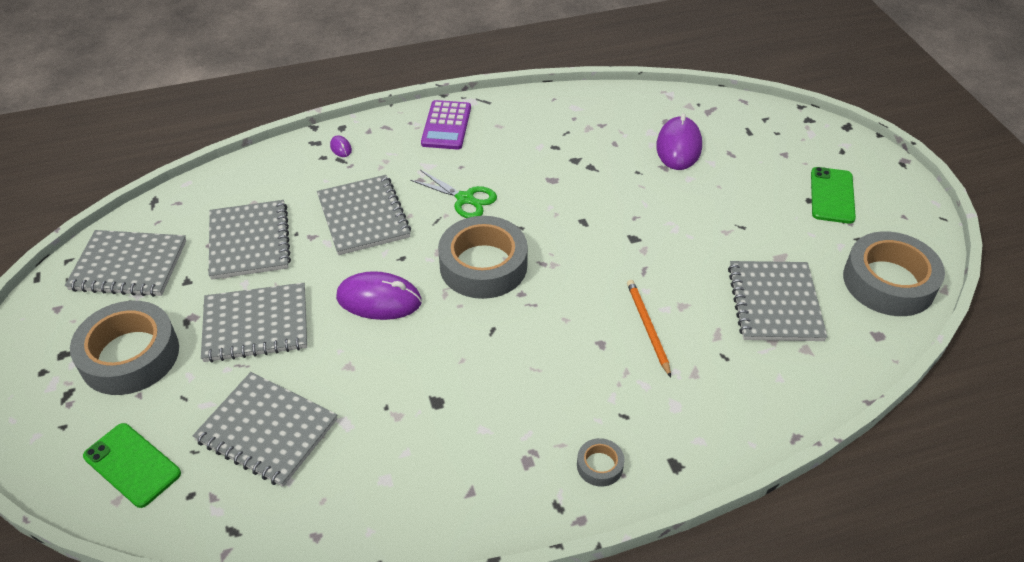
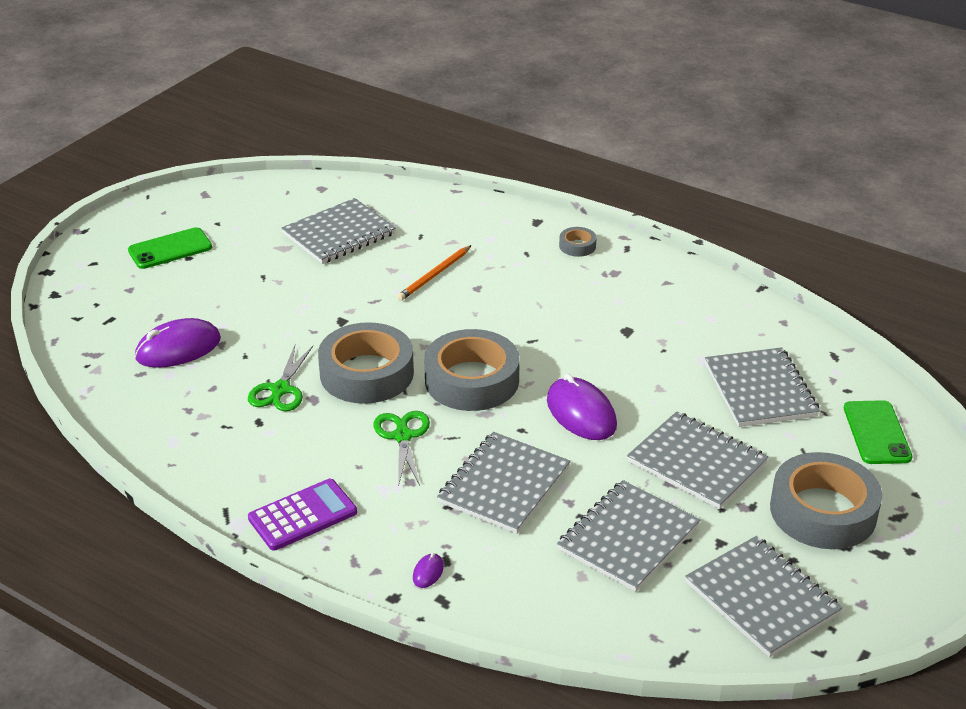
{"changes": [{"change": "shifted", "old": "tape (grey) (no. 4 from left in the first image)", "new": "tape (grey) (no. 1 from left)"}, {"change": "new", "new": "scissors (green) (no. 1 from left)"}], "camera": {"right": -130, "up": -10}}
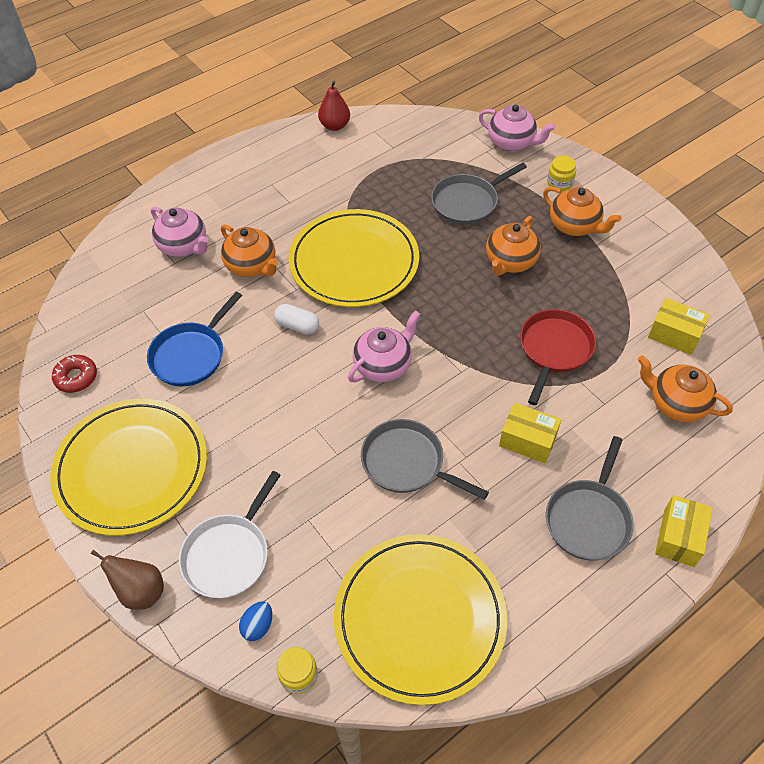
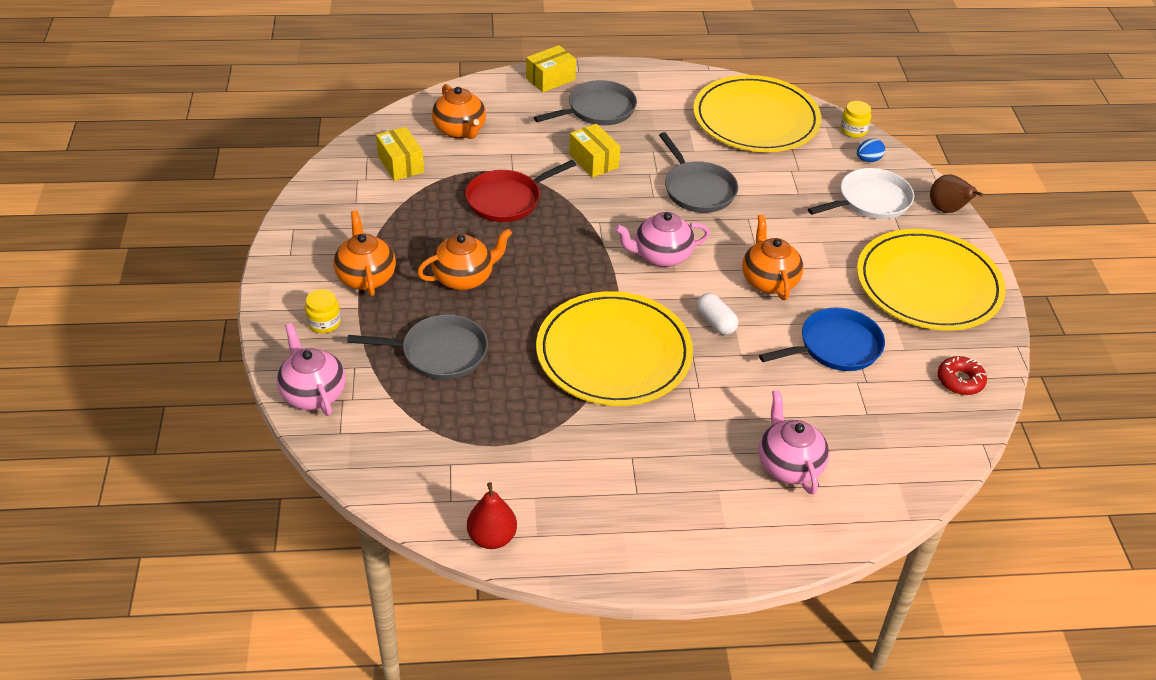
{"changes": [{"change": "shifted", "old": "teapot (orange) (no. 1 from left in the first image)", "new": "teapot (orange) (no. 4 from left)"}], "camera": {"right": -150, "up": -10}}
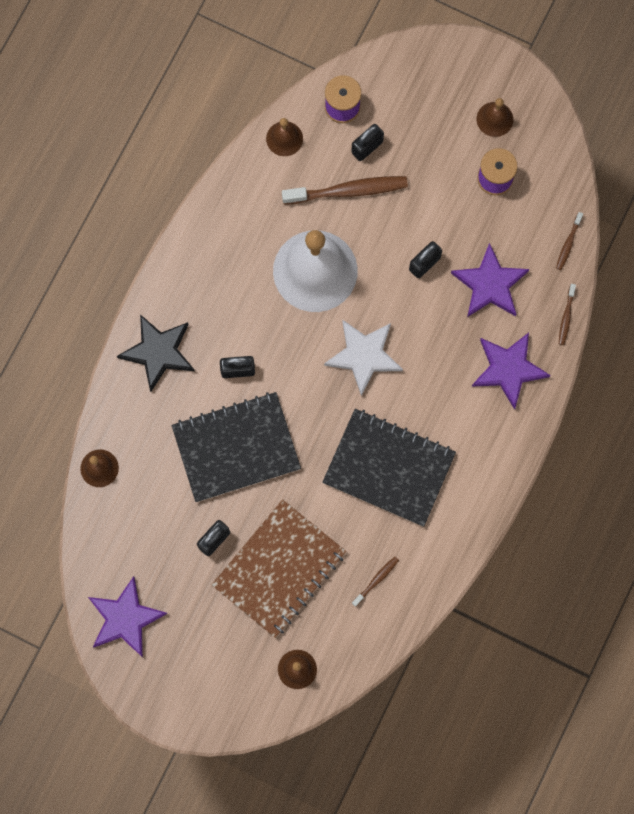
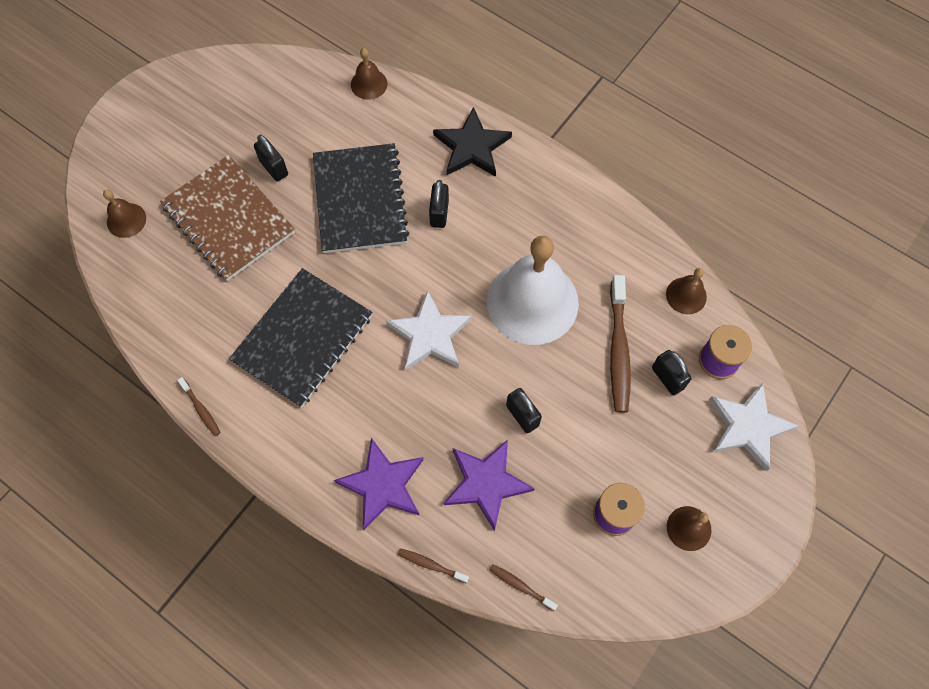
{"changes": [{"change": "shifted", "old": "toothbrush (brown) (no. 2 from left in the first image)", "new": "toothbrush (brown) (no. 1 from left)"}, {"change": "gone", "old": "star (purple) (no. 1 from left)"}, {"change": "new", "new": "star (white) (no. 2 from left)"}], "camera": {"right": 100, "up": -10}}
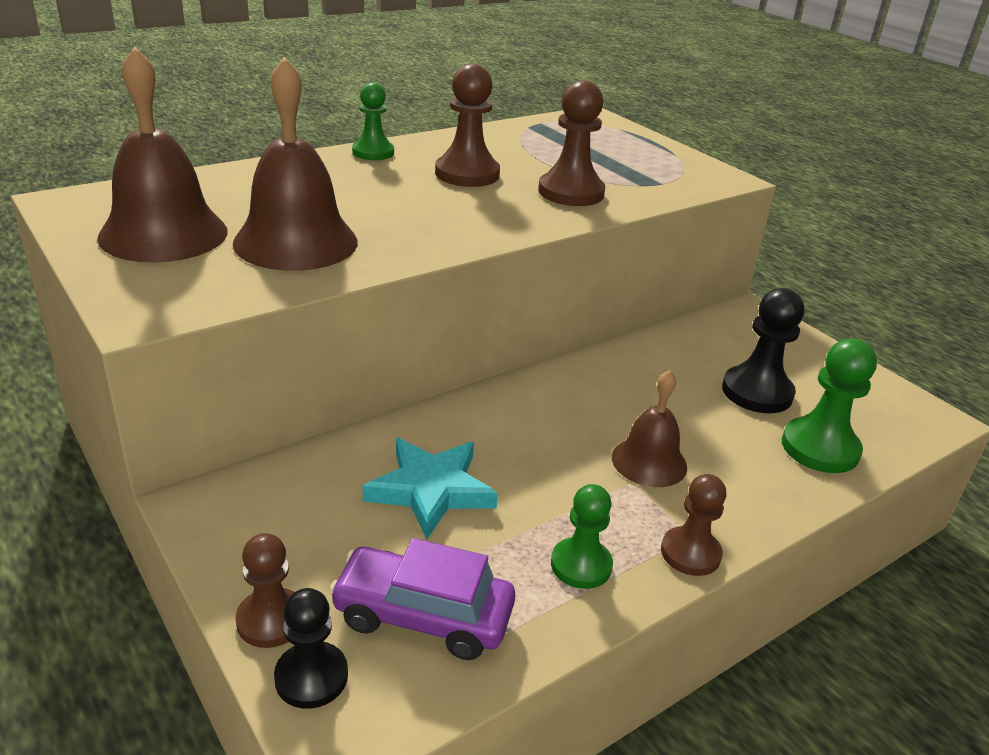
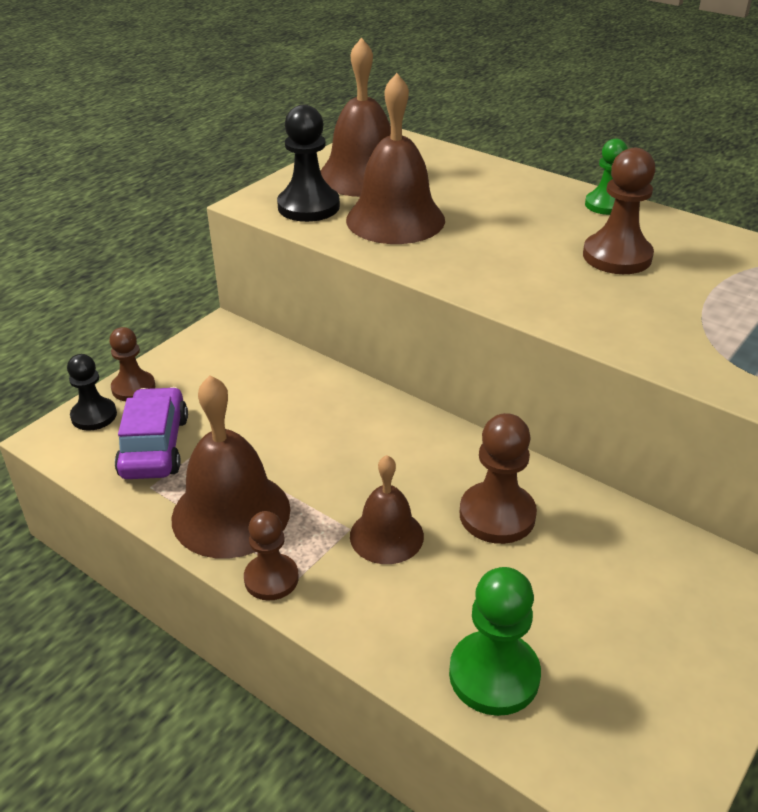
{"changes": [{"change": "shifted", "old": "pawn (brown) (no. 3 from left)"}, {"change": "shifted", "old": "pawn (black) (no. 2 from left)"}, {"change": "gone", "old": "star (turquoise)"}, {"change": "swapped", "old": "pawn (green) (no. 2 from left)", "new": "bell (brown) (no. 1 from left)"}], "camera": {"right": 75, "up": 5}}
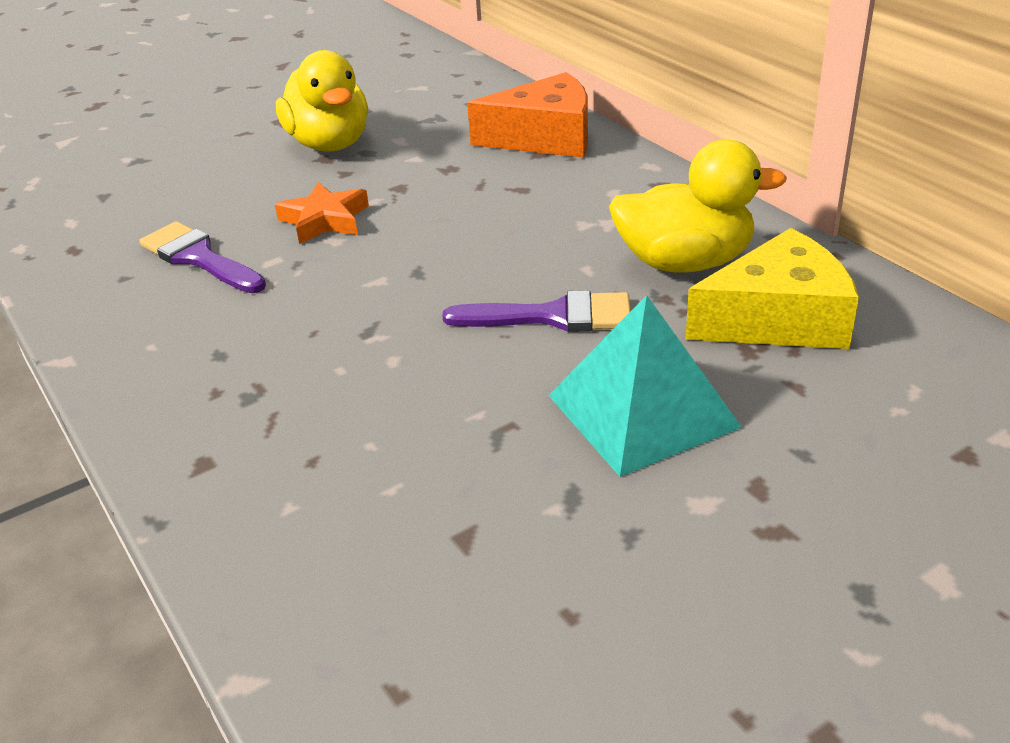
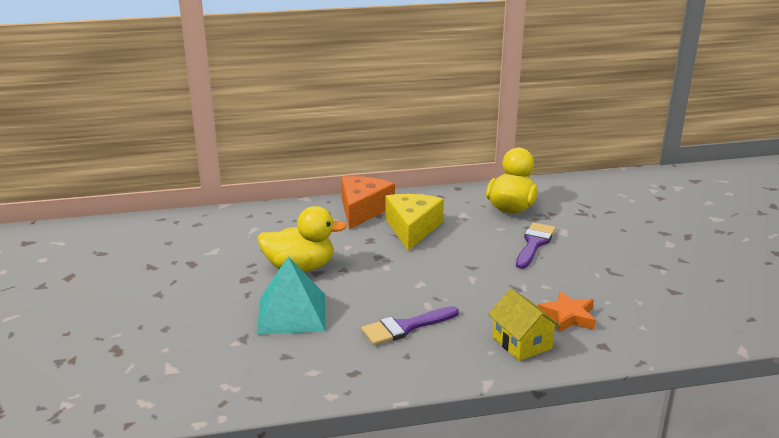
{"changes": [{"change": "shifted", "old": "star (orange)"}, {"change": "shifted", "old": "cheese (yellow)"}, {"change": "shifted", "old": "pyramid (turquoise)"}, {"change": "new", "new": "house (yellow)"}], "camera": {"right": -70, "up": -10}}
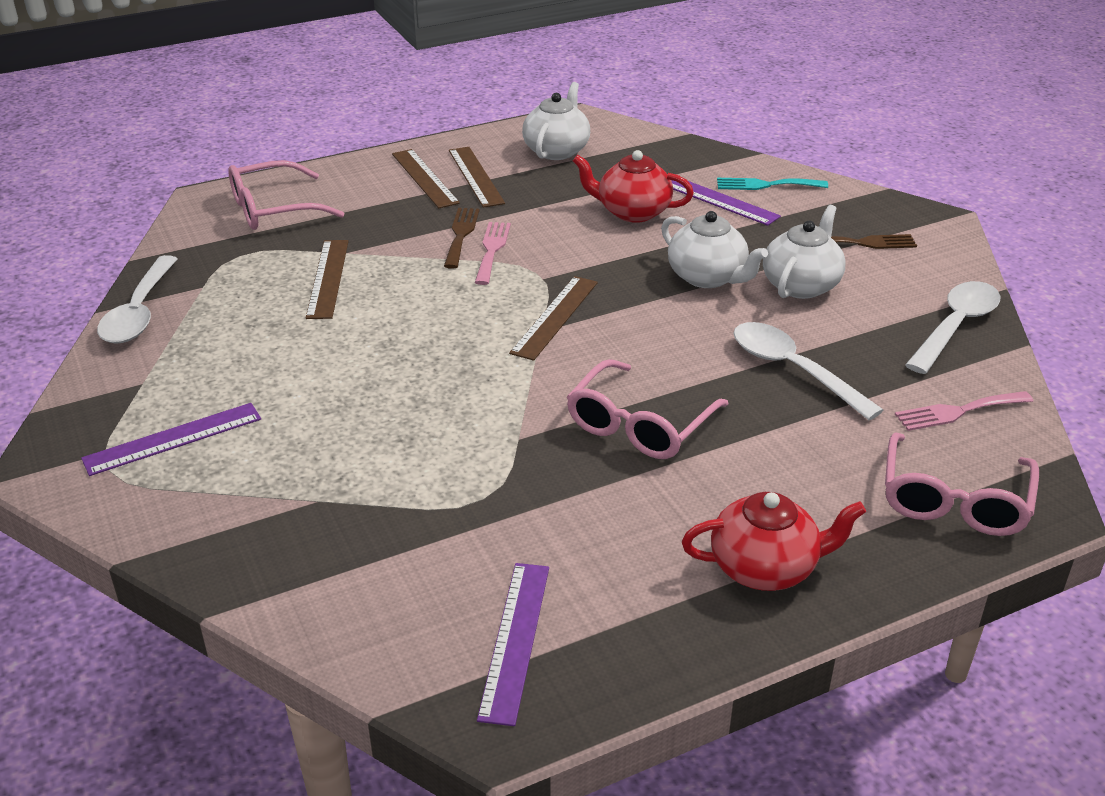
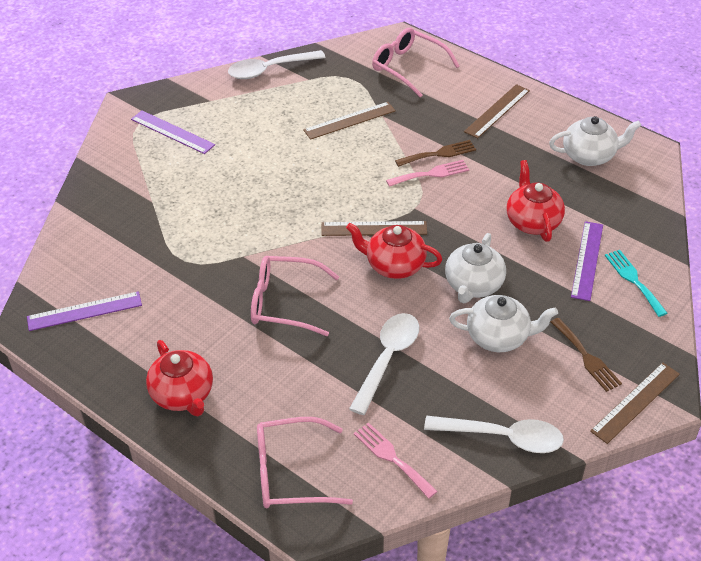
{"changes": [{"change": "shifted", "old": "ruler (brown) (no. 3 from left in the first image)", "new": "ruler (brown) (no. 4 from left)"}, {"change": "new", "new": "teapot (red) (no. 2 from left)"}], "camera": {"right": 65, "up": 10}}
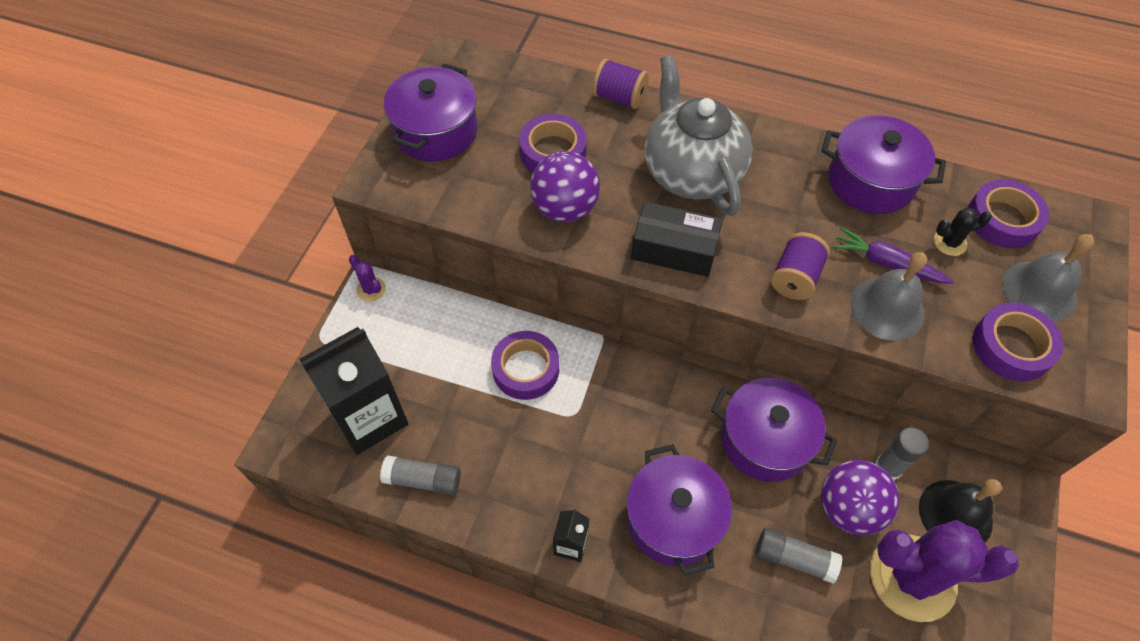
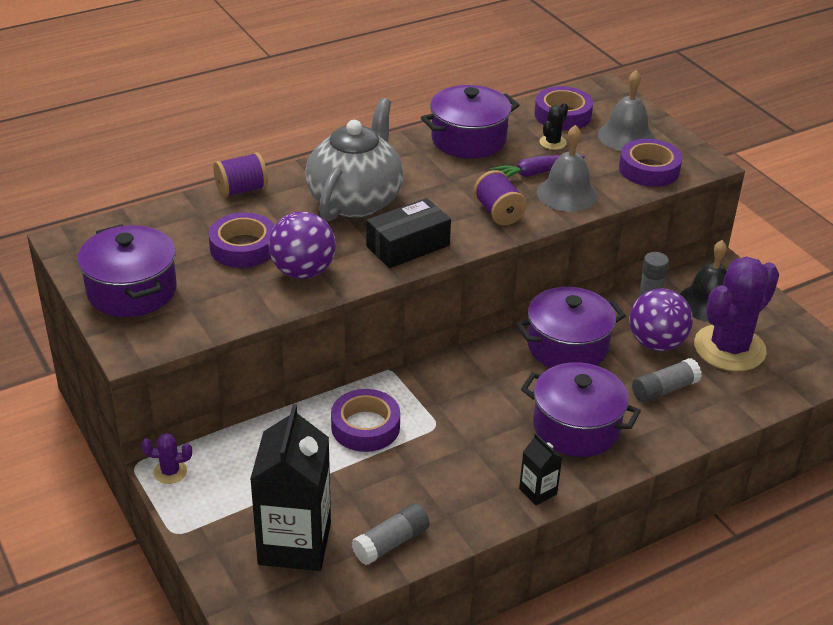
{"changes": [{"change": "rotated", "old": "teapot (grey)", "degrees": 90}], "camera": {"right": -50, "up": -20}}
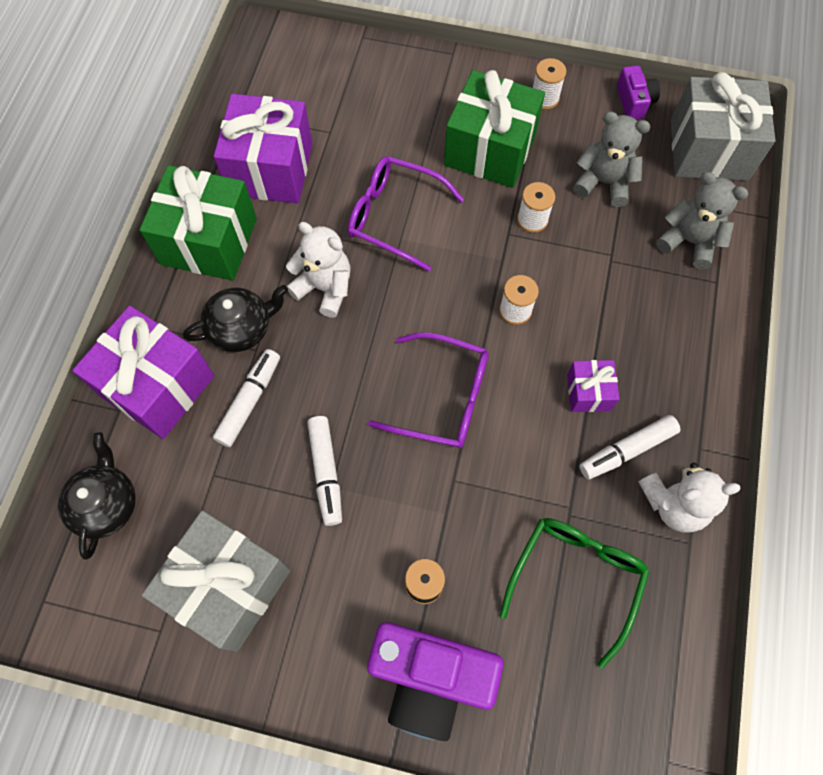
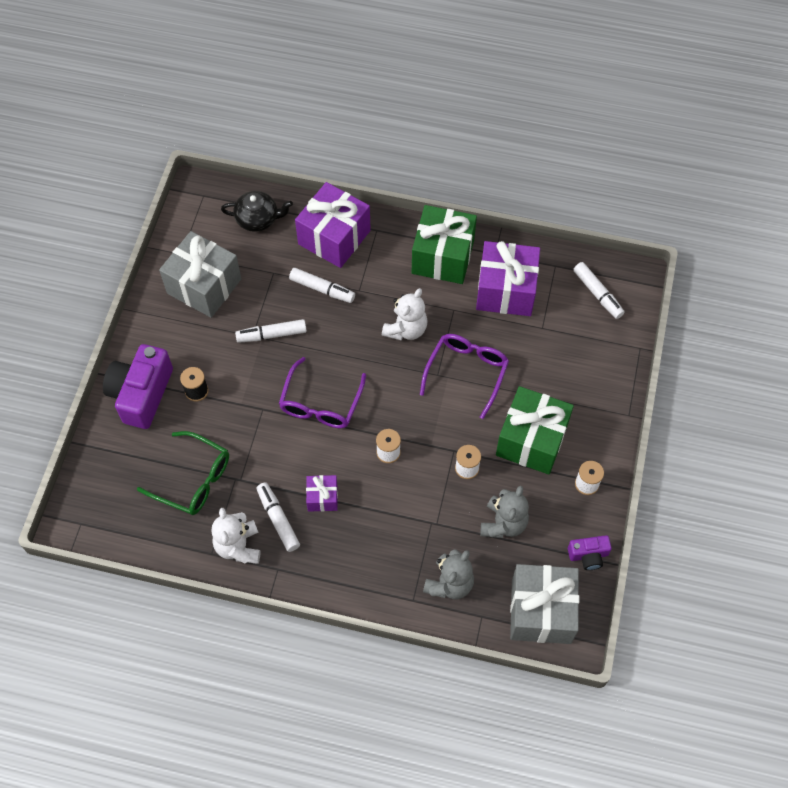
{"changes": [{"change": "gone", "old": "teapot (black) (no. 2 from left)"}, {"change": "new", "new": "marker (white) (no. 4 from left)"}], "camera": {"right": 90, "up": -5}}
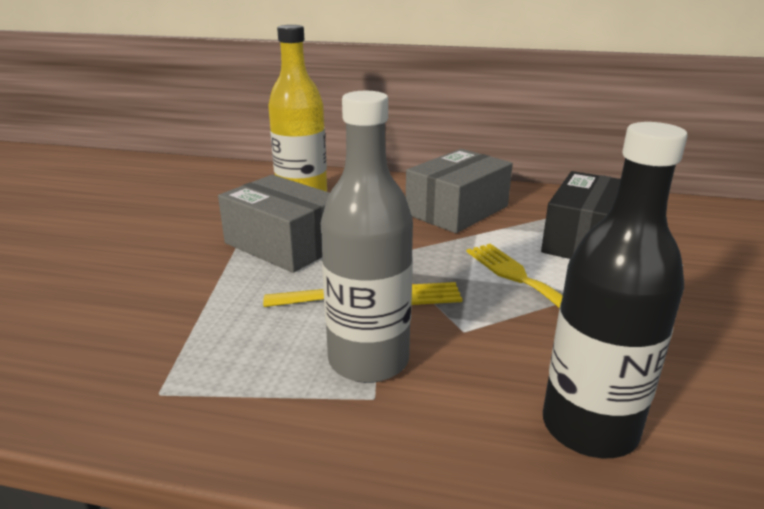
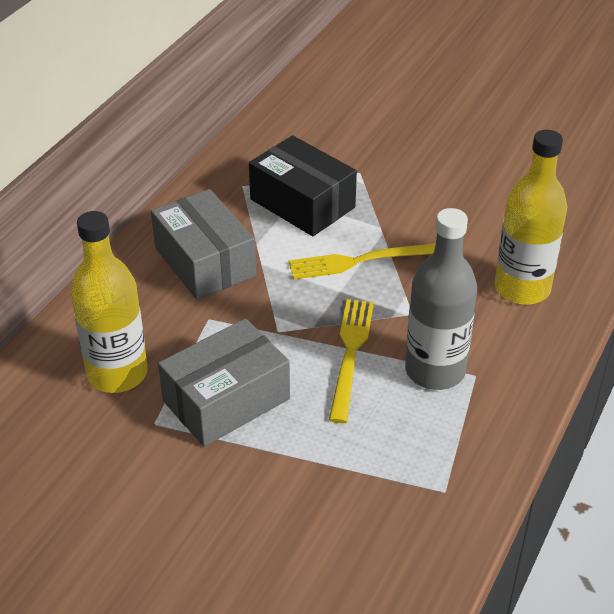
{"changes": [{"change": "repainted", "old": "bottle (black)", "new": "bottle (yellow) (no. 2 from left)"}], "camera": {"right": -75, "up": 15}}
